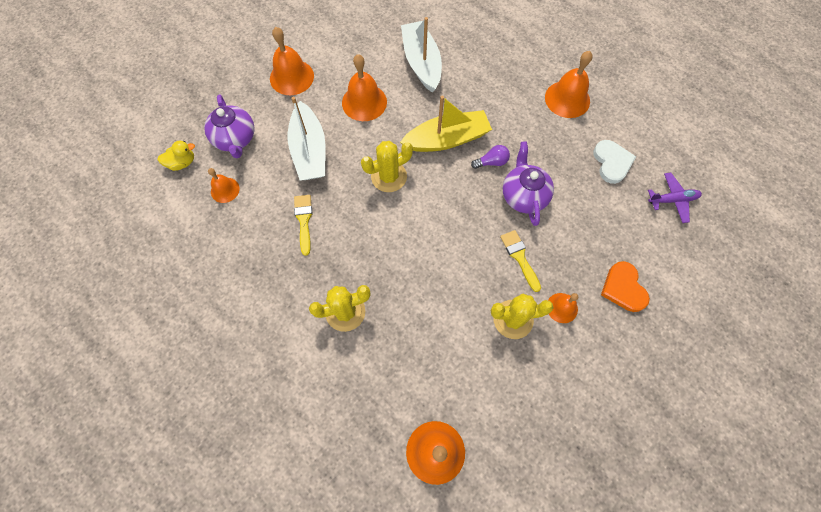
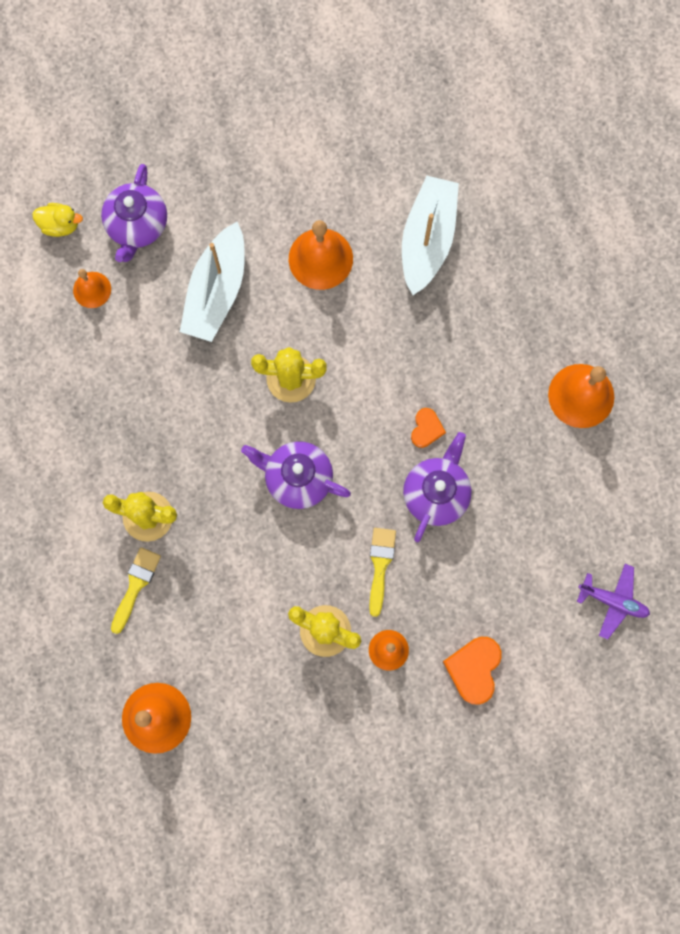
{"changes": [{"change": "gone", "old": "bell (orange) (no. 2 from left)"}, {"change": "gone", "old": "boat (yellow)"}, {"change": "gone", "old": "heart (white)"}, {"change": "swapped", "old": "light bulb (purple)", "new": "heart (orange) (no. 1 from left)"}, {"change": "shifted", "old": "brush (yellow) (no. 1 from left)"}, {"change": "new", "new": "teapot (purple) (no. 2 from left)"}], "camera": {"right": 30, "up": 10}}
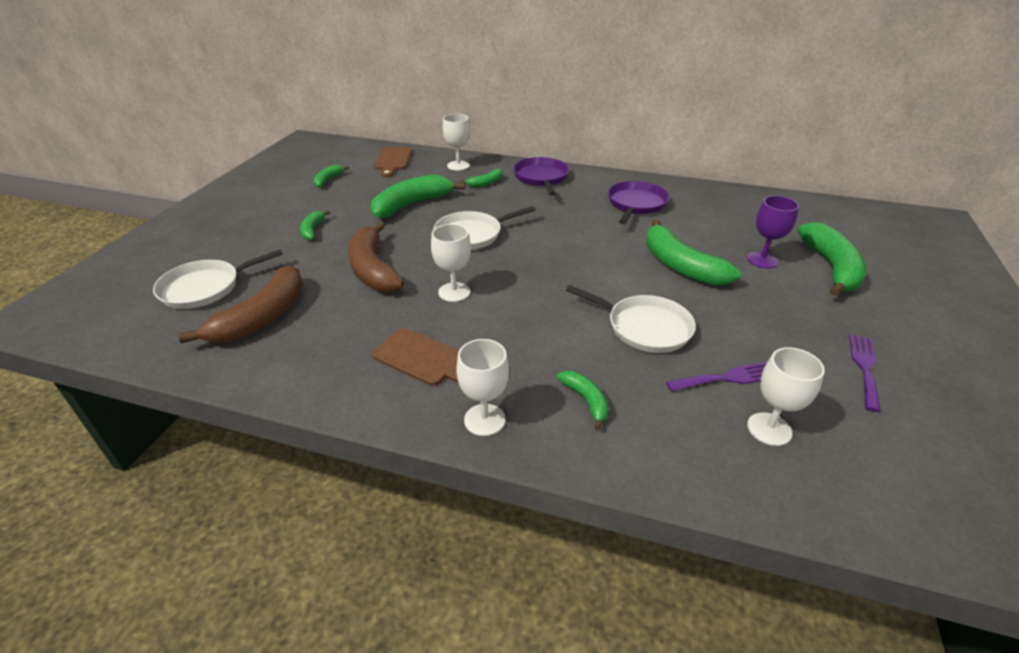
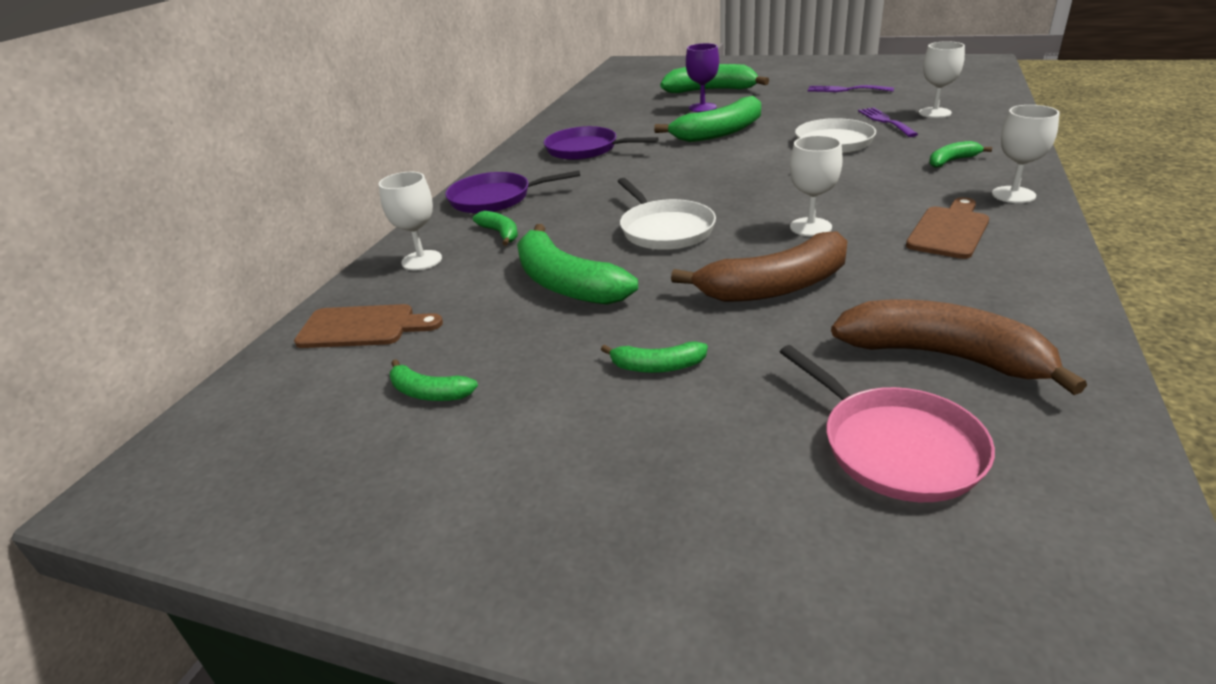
{"changes": [{"change": "repainted", "old": "pan (white) (no. 1 from left)", "new": "pan (pink)"}], "camera": {"right": -85, "up": -5}}
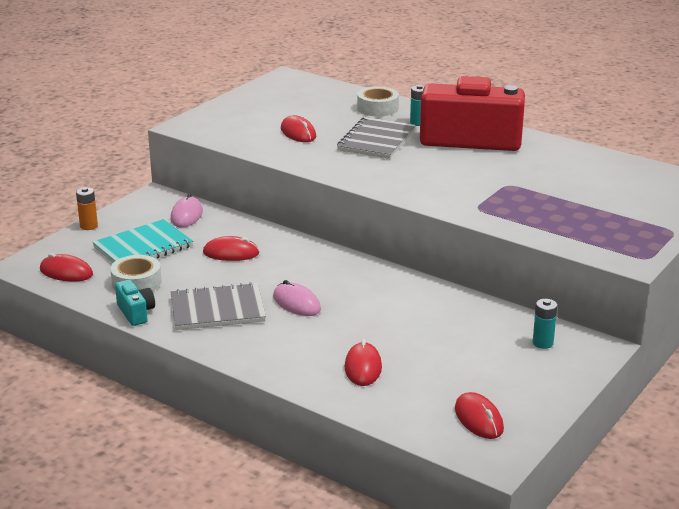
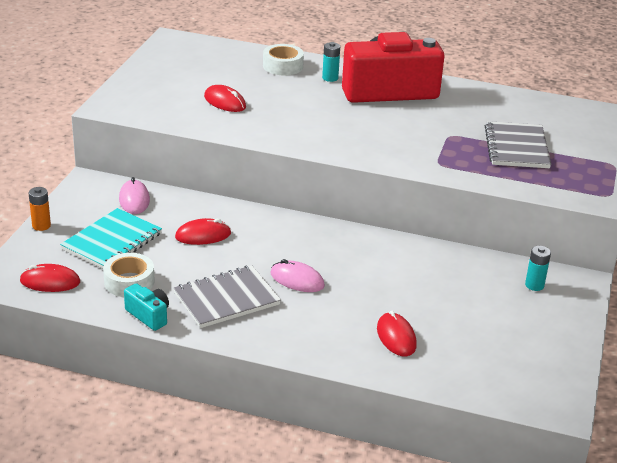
{"changes": [{"change": "shifted", "old": "notebook (grey) (no. 2 from left)"}, {"change": "gone", "old": "mouse (red) (no. 5 from left)"}], "camera": {"right": -20, "up": 5}}
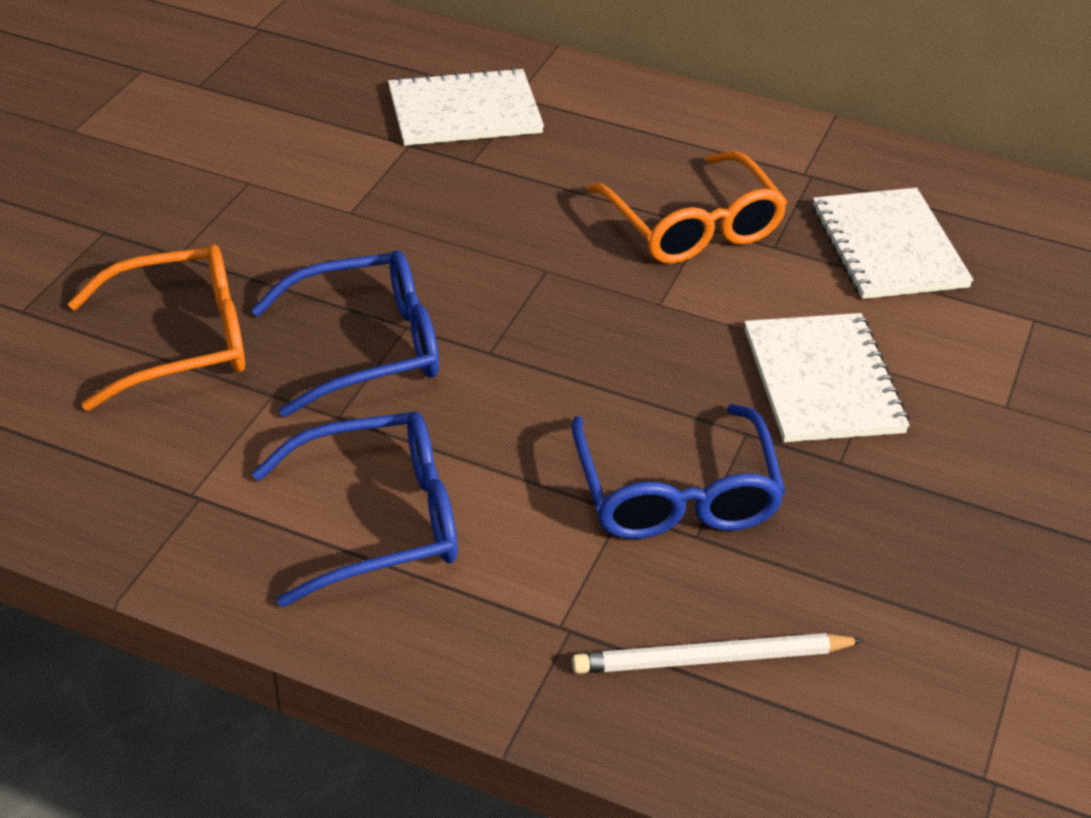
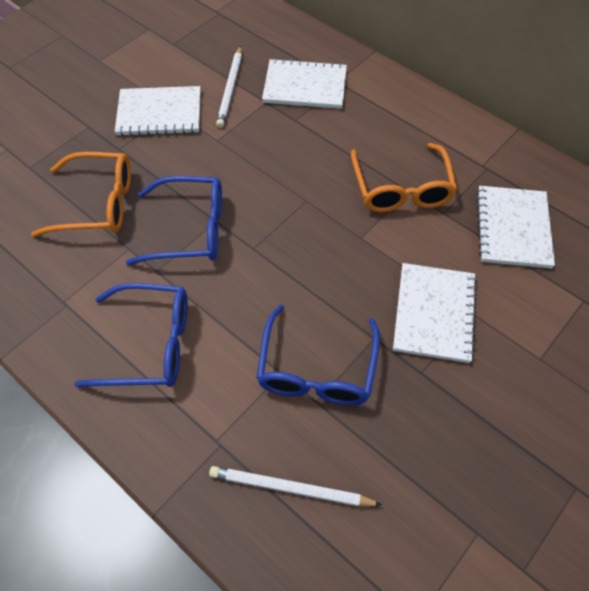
{"changes": [{"change": "new", "new": "pencil (white) (no. 1 from left)"}, {"change": "new", "new": "notebook (white) (no. 1 from left)"}], "camera": {"right": 20, "up": 15}}
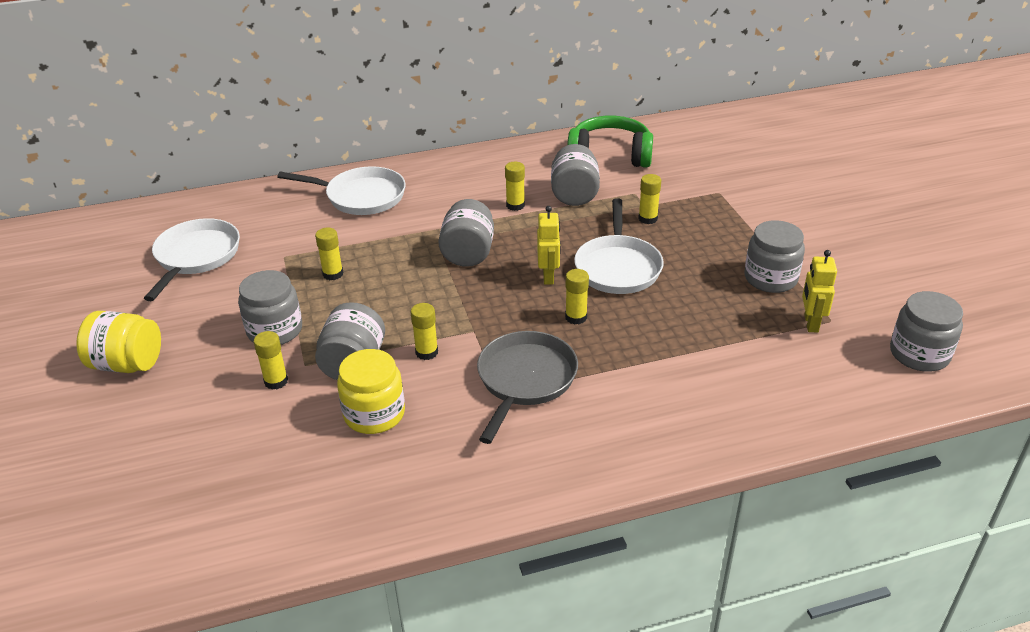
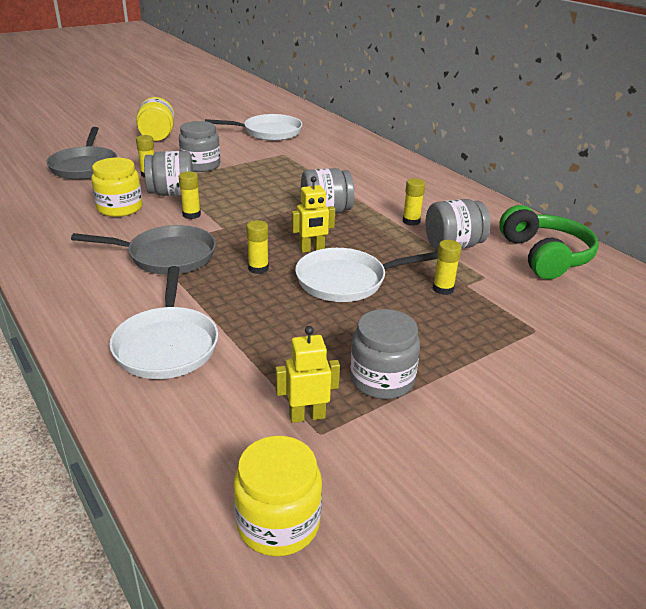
{"changes": [{"change": "shifted", "old": "pan (white) (no. 2 from left in the first image)", "new": "pan (white) (no. 1 from left)"}, {"change": "gone", "old": "glue stick (yellow) (no. 2 from left)"}, {"change": "repainted", "old": "jar (grey) (no. 6 from left)", "new": "jar (yellow) (no. 3 from left)"}, {"change": "new", "new": "pan (grey) (no. 1 from left)"}], "camera": {"right": 70, "up": -5}}
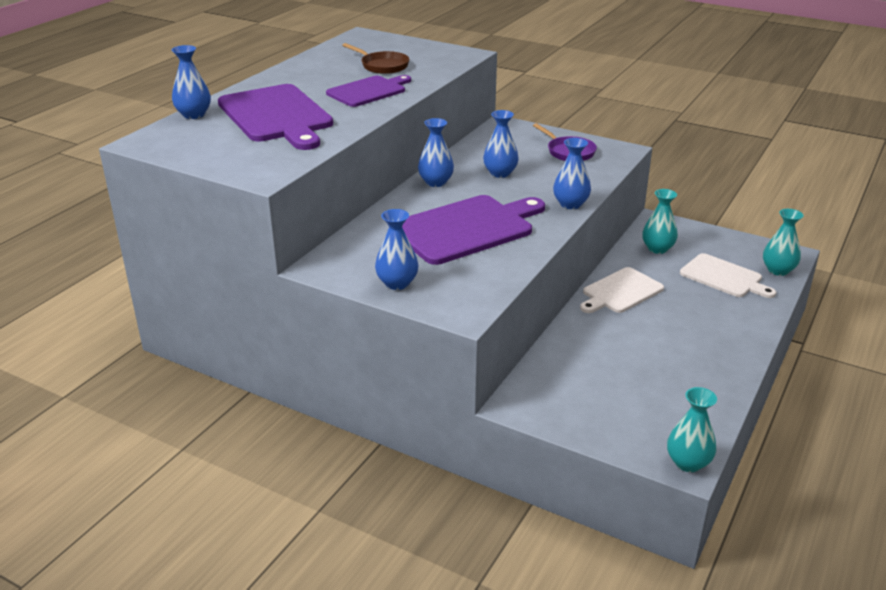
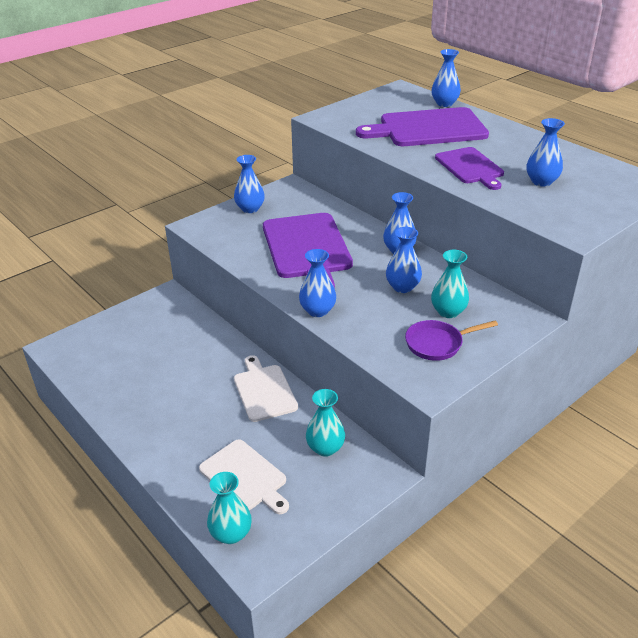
{"changes": [{"change": "swapped", "old": "pan (brown)", "new": "vase (blue) (no. 6 from left)"}, {"change": "rotated", "old": "cutting board (white) (no. 2 from left in the first image)", "degrees": -105}, {"change": "shifted", "old": "vase (turquoise) (no. 2 from left in the first image)", "new": "vase (turquoise) (no. 3 from left)"}], "camera": {"right": 110, "up": 5}}
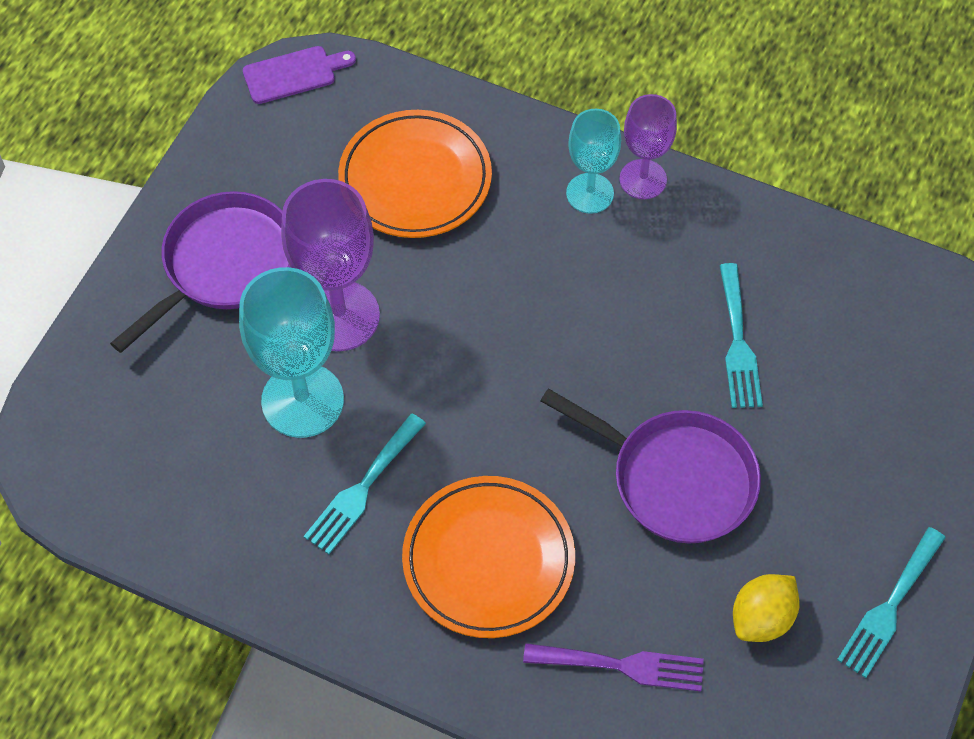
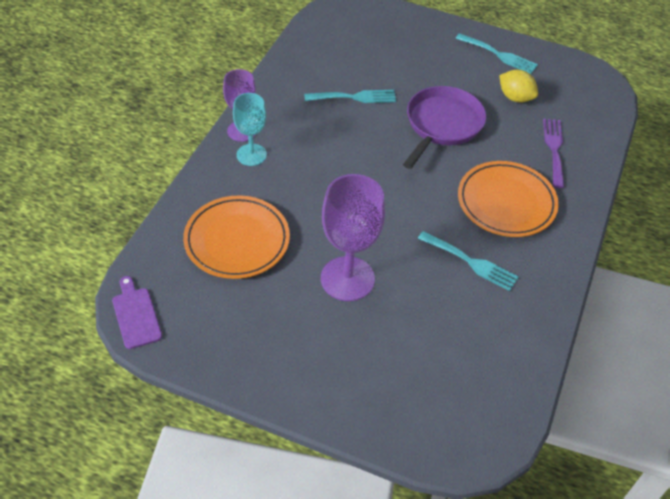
{"changes": [{"change": "gone", "old": "pan (purple) (no. 1 from left)"}, {"change": "gone", "old": "goblet (turquoise) (no. 1 from left)"}], "camera": {"right": -95, "up": -10}}
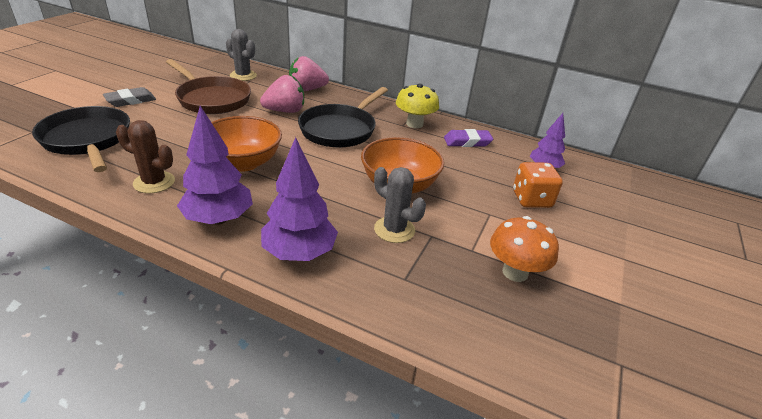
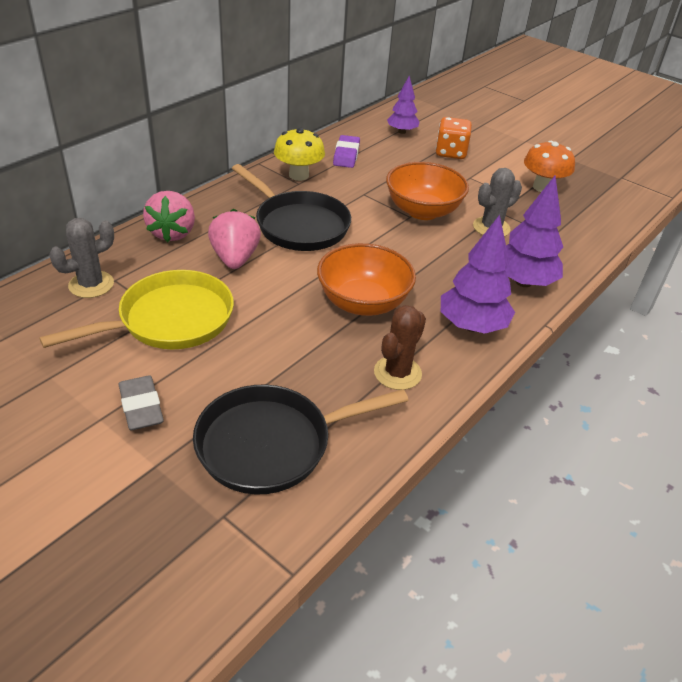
{"changes": [{"change": "repainted", "old": "pan (brown)", "new": "pan (yellow)"}], "camera": {"right": -75, "up": 5}}
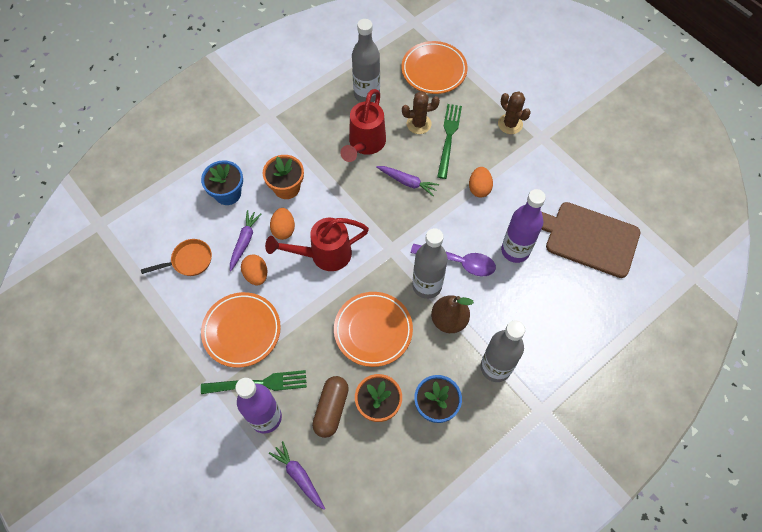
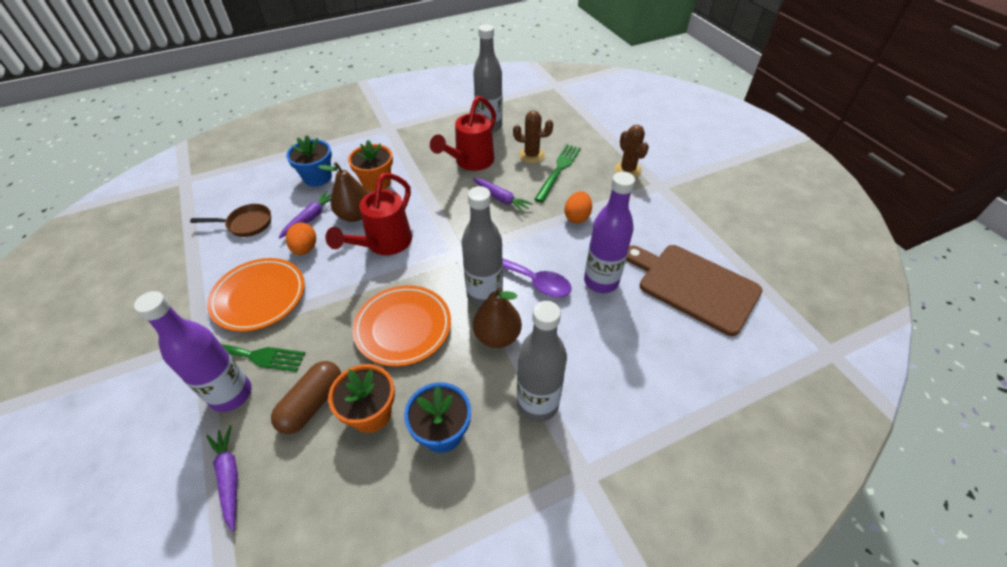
{"changes": [{"change": "gone", "old": "plate (orange) (no. 3 from left)"}, {"change": "swapped", "old": "egg (orange) (no. 2 from left)", "new": "pear (brown) (no. 1 from left)"}, {"change": "rotated", "old": "watering can (red) (no. 1 from left)", "degrees": -60}, {"change": "repainted", "old": "pan (orange)", "new": "pan (brown)"}], "camera": {"right": 15, "up": -15}}
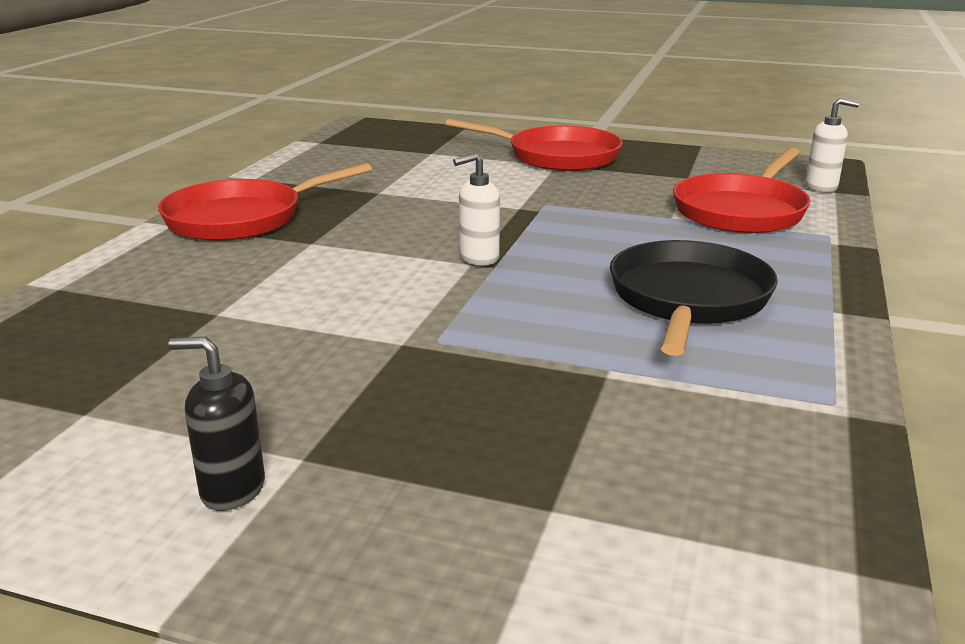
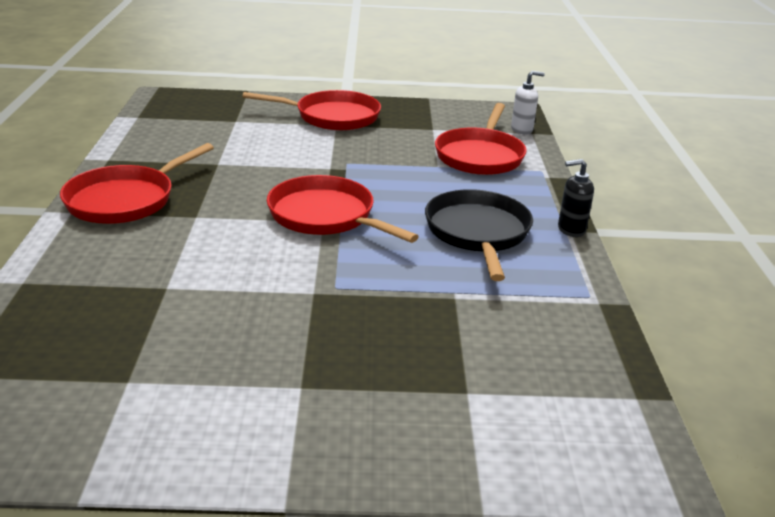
{"changes": [{"change": "swapped", "old": "soap dispenser (white) (no. 1 from left)", "new": "pan (red) (no. 3 from left)"}, {"change": "shifted", "old": "soap dispenser (black)"}], "camera": {"right": -20, "up": 5}}
